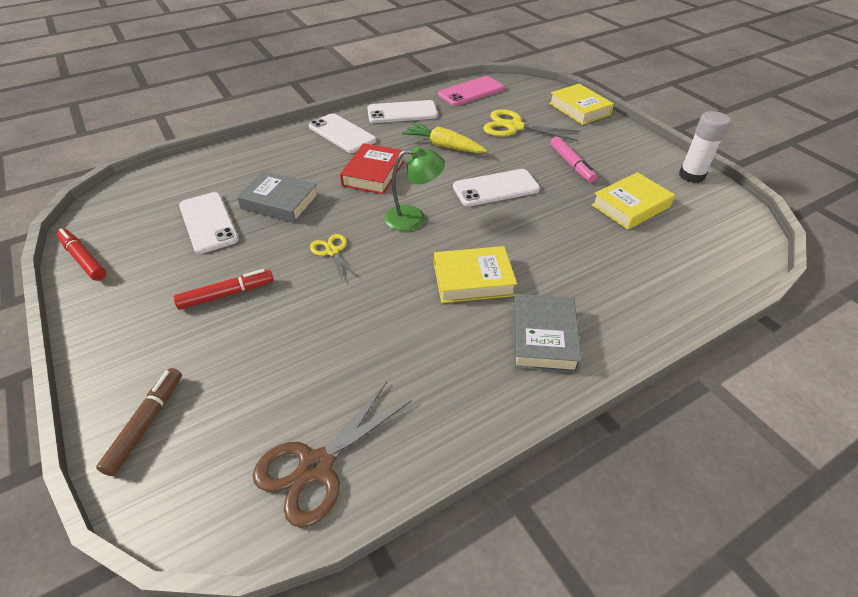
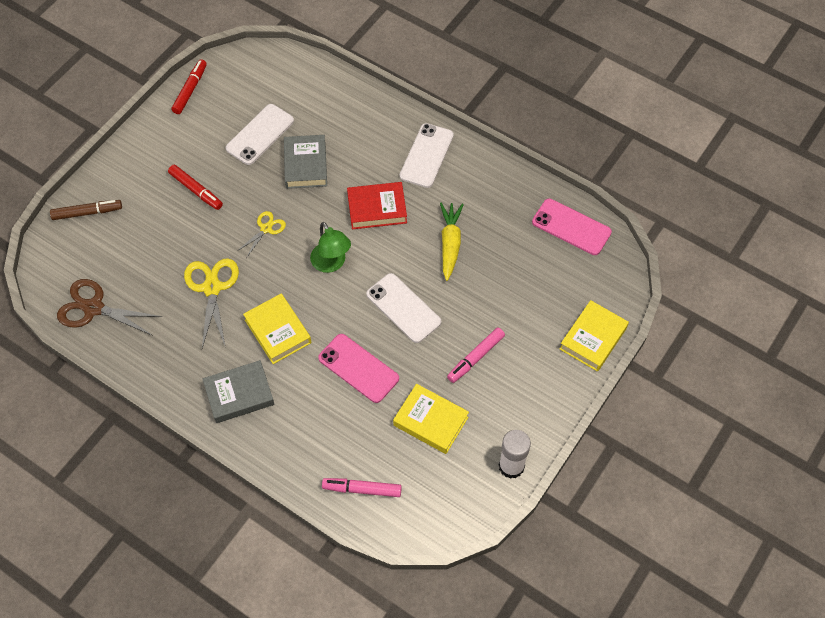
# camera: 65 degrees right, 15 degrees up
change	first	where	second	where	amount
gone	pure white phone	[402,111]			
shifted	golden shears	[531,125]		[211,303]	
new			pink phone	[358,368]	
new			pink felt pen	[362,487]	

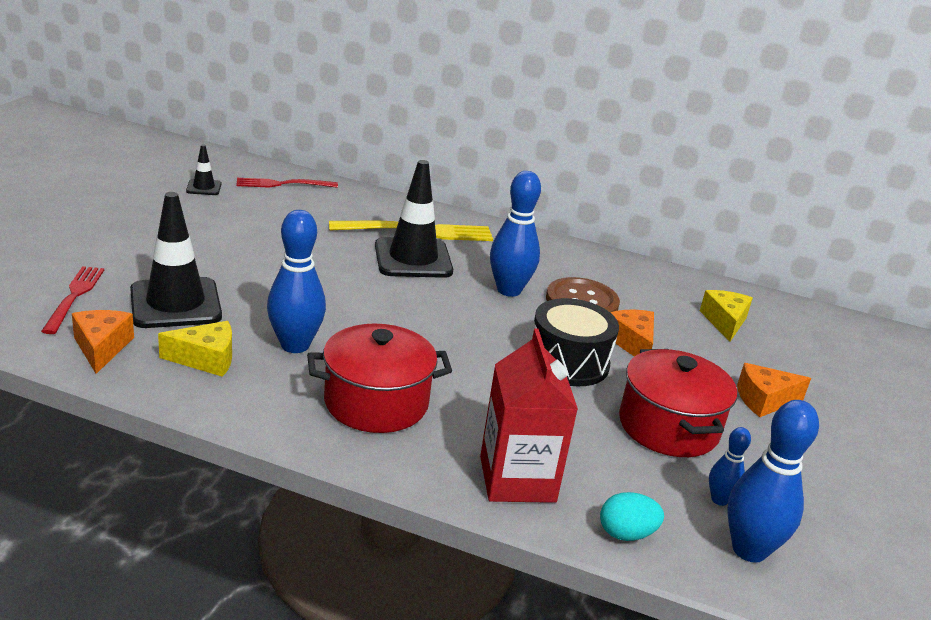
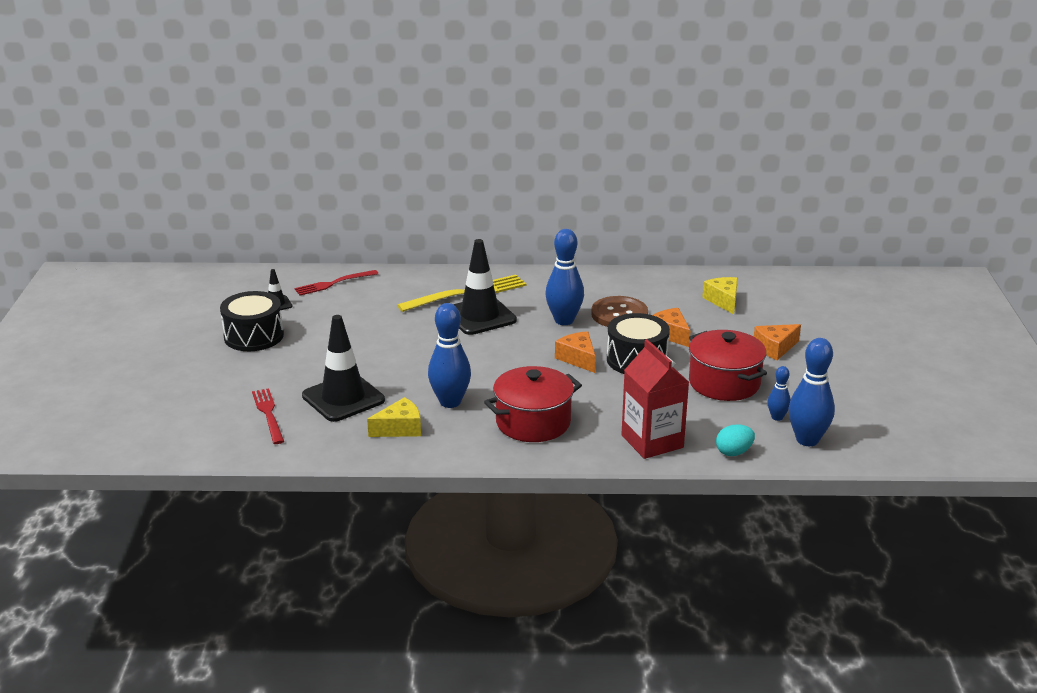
# camera: 15 degrees left, 0 degrees up
change	first	where	second	where	amount
shifted	orange-coloured piece of cheese	[103,342]		[575,352]	
new			ebony toy drum	[252,321]	

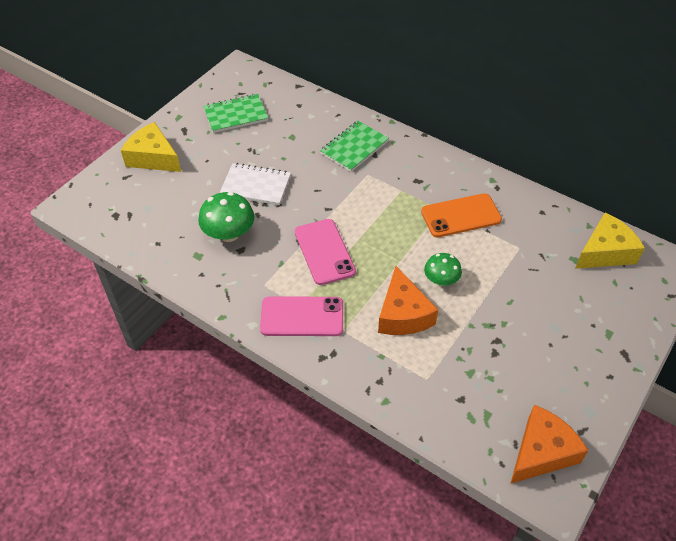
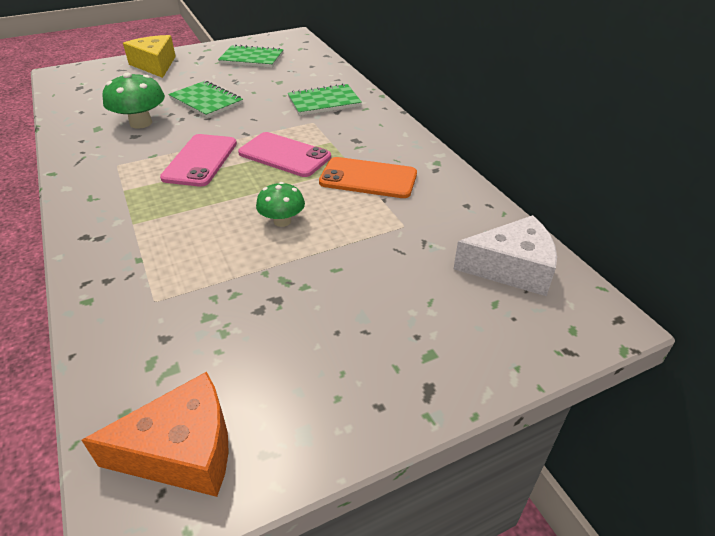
# camera: 30 degrees right, 10 degrees down
change	first	where	second	where	amount
repainted	pure white exercise book	[255,184]	green exercise book	[205,99]	
shifted	pink phone	[301,316]		[284,154]	
gone	orange-coloured piece of cheese	[408,300]			
repainted	golden piece of cheese	[610,240]	pure white piece of cheese	[505,255]	

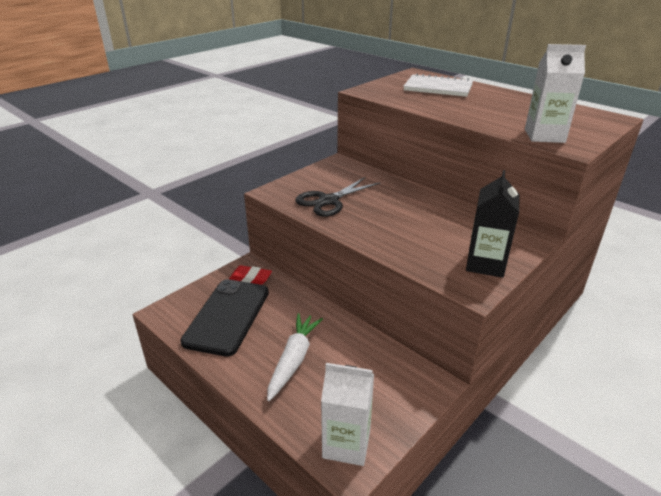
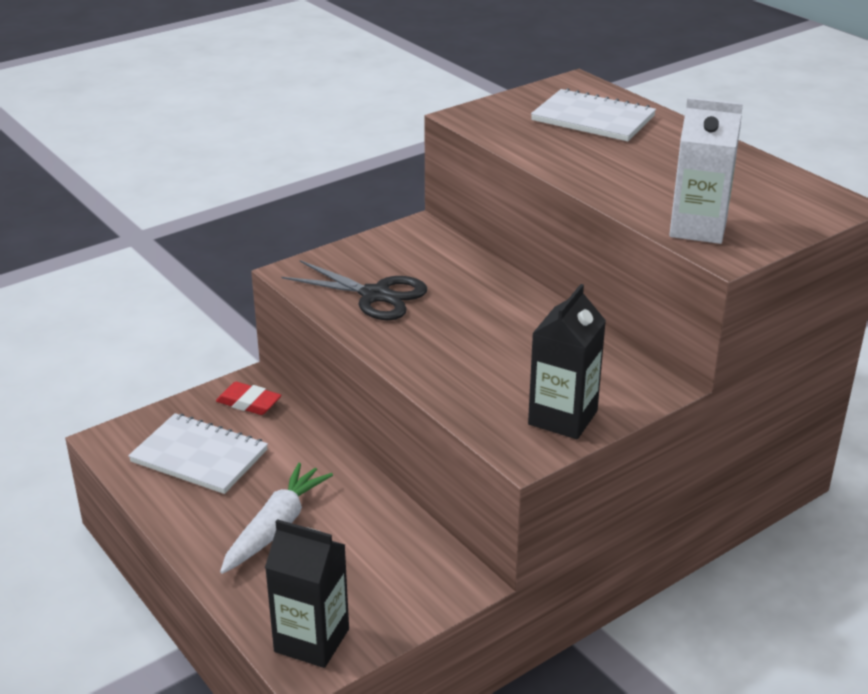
# camera: 10 degrees right, 0 degrees up
change	first	where	second	where	amount
swapped	ebony phone	[225,317]	pure white exercise book	[198,453]	
rotated	ebony shears	[338,197]		[354,290]	120 degrees counterclockwise
repainted	pure white milk carton	[347,414]	ebony milk carton	[307,593]	

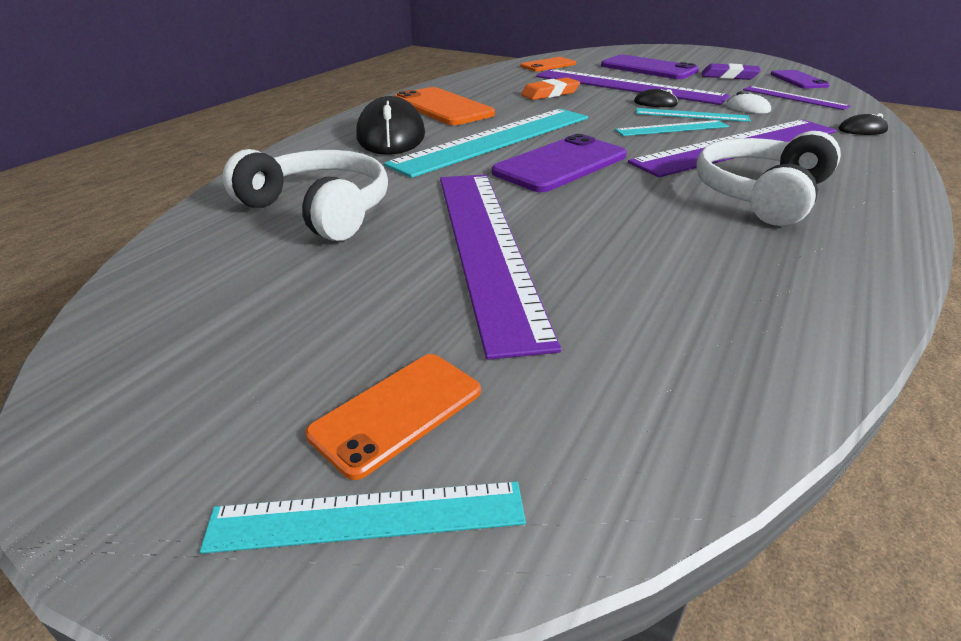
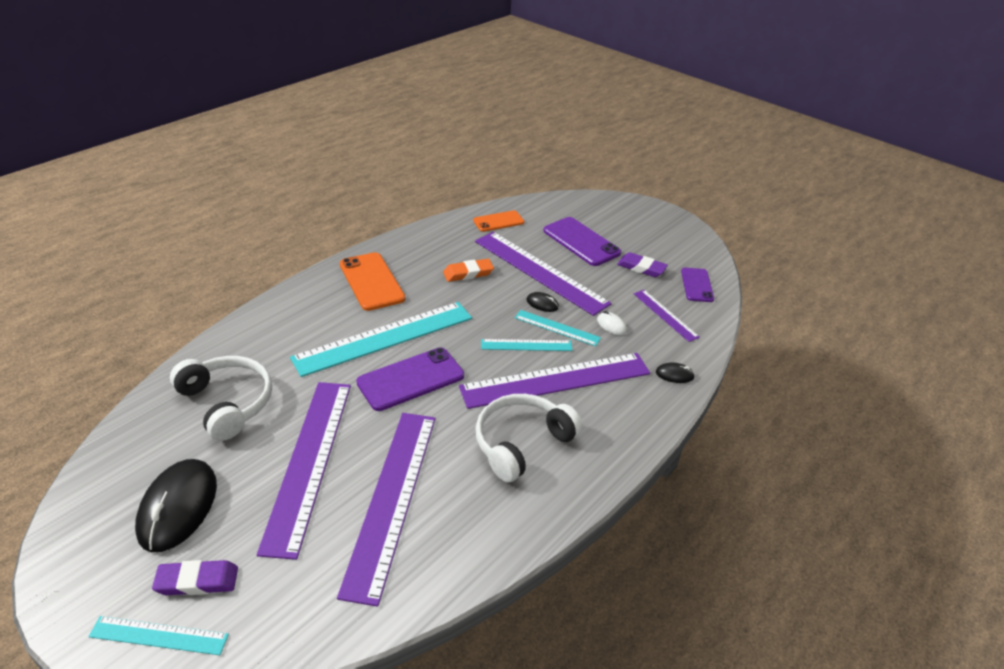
# camera: 10 degrees right, 5 degrees up
change	first	where	second	where	amount
swapped	orange-coloured phone	[393,417]	purple eraser	[195,577]	
shifted	ebony PC mouse	[390,125]		[176,505]	
new			purple straightedge	[386,510]	

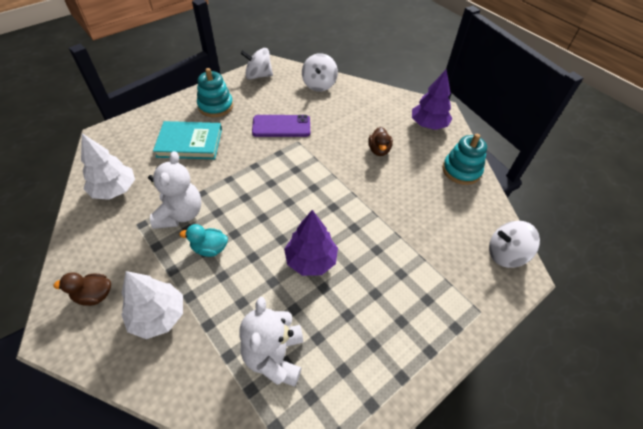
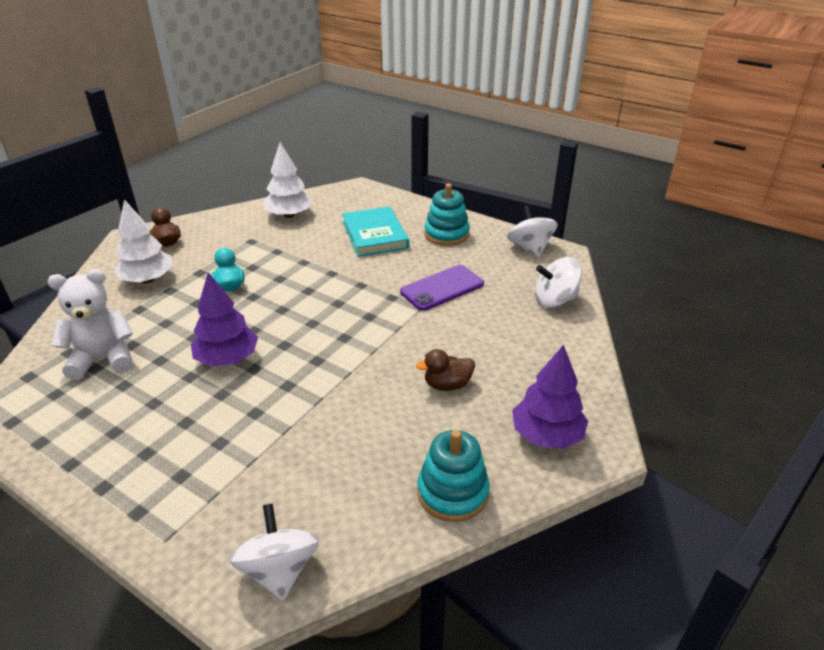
# camera: 75 degrees right, 15 degrees down
change	first	where	second	where	amount
gone	pure white teddy	[174,190]			
rotated	purple phone	[281,126]		[442,288]	75 degrees clockwise

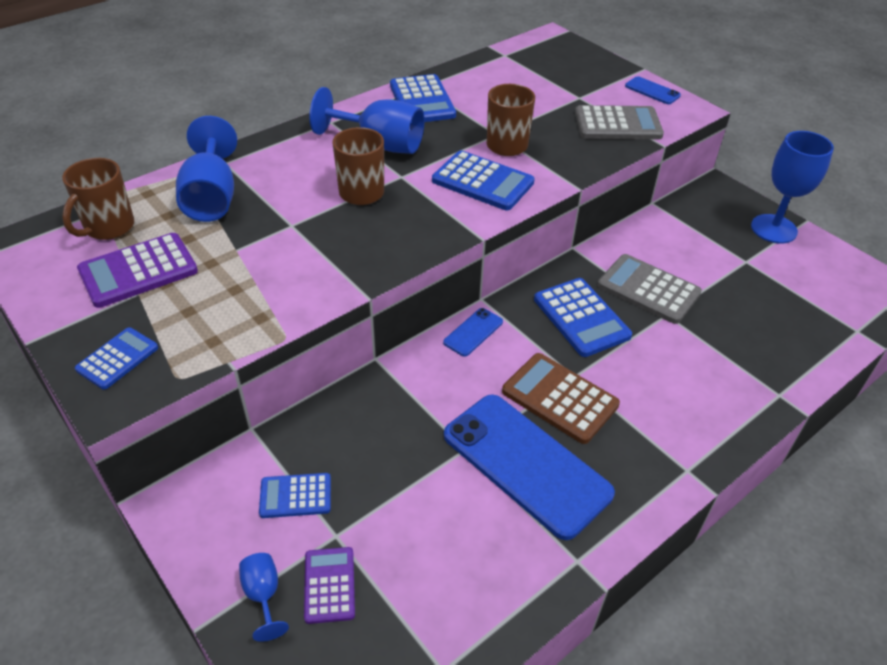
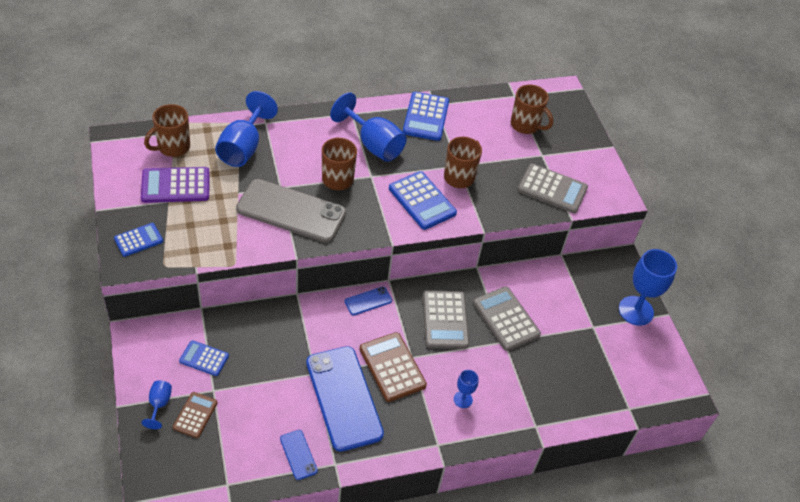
# camera: 20 degrees right, 5 degrees up
change	first	where	second	where	amount
repainted	purple pocket calculator	[329,585]	dark brown pocket calculator	[195,415]	
repainted	royal blue pocket calculator	[583,317]	ash-grey pocket calculator	[446,320]	
shifted	royal blue phone	[653,90]		[299,455]	
new			ash-grey phone	[291,211]	
new			royal blue goblet	[466,389]	
new			dark brown coffee mug	[532,109]	

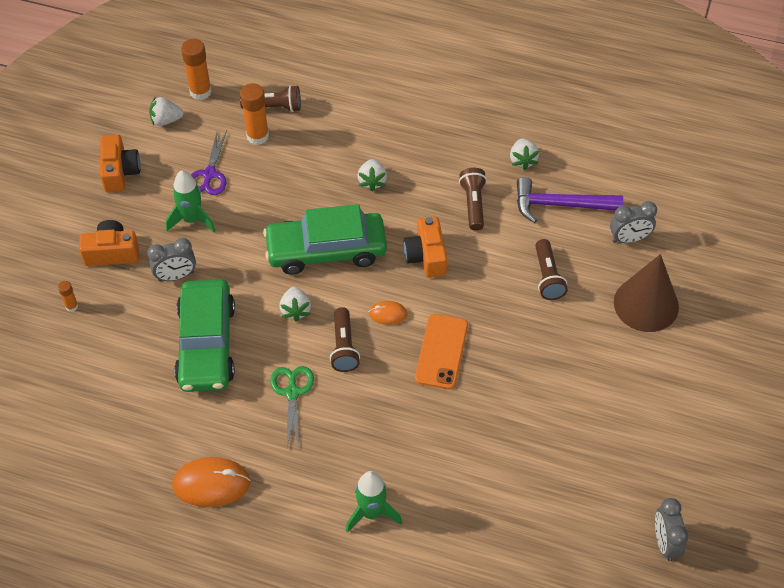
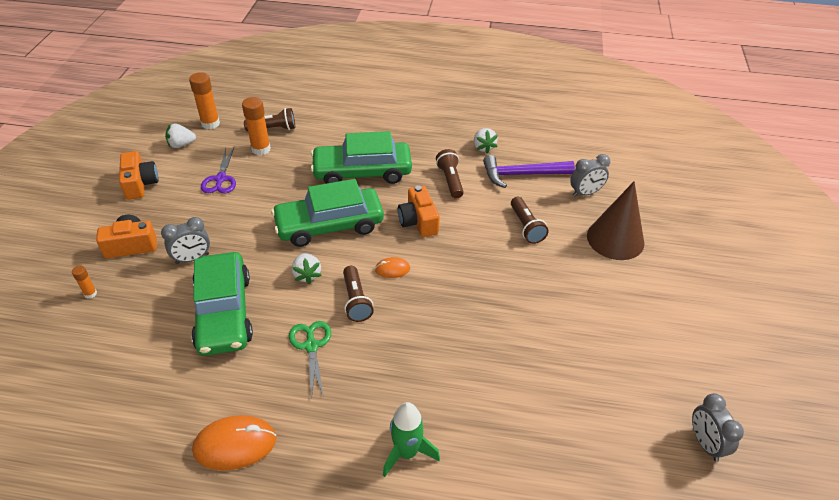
# camera: 10 degrees left, 10 degrees down
change	first	where	second	where	amount
gone	green toy rocket	[190,201]			
swapped	pure white berry	[372,175]	green toy car	[361,157]	
gone	orange-coloured phone	[441,351]			

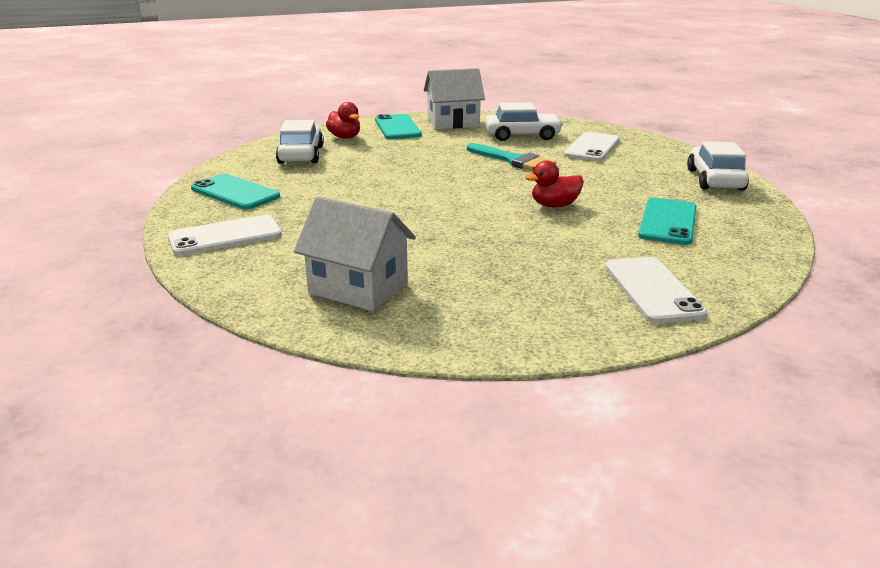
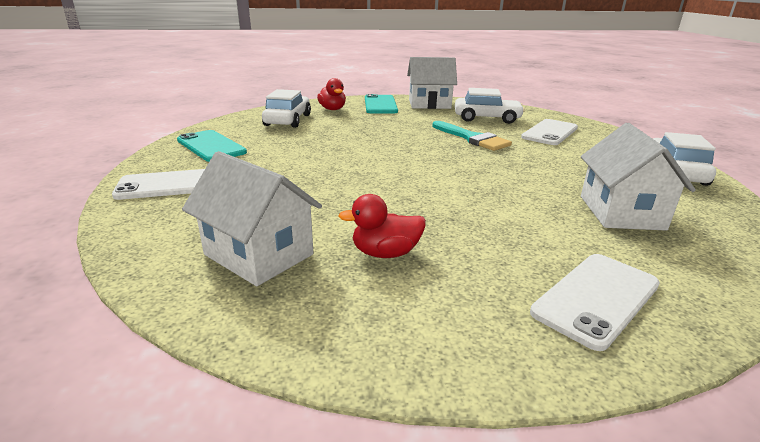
# camera: 10 degrees right, 0 degrees up
change	first	where	second	where	amount
shifted	scarlet toy duck	[554,183]		[382,226]	
rotated	pure white phone	[656,290]		[595,302]	45 degrees clockwise
swapped	aqua phone	[667,221]	pure white house	[638,177]	

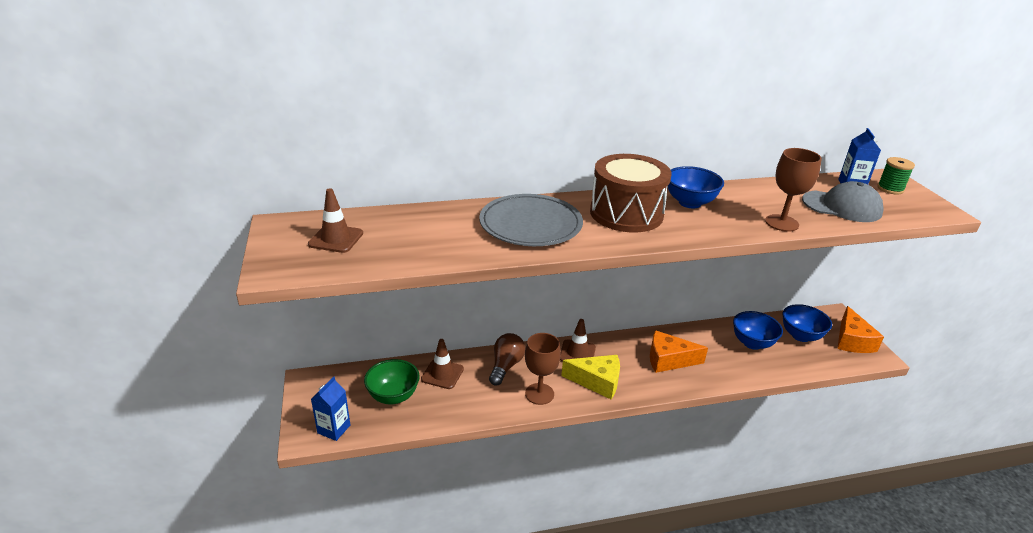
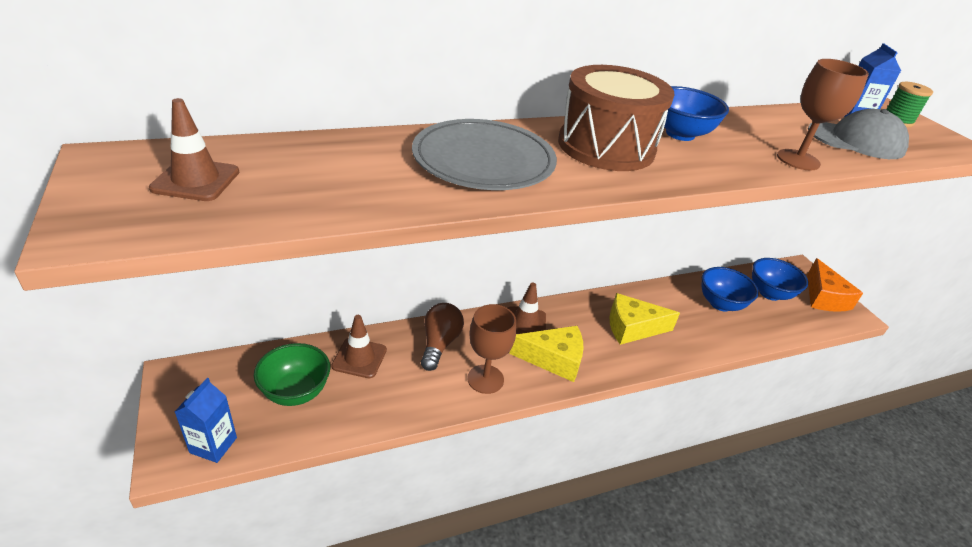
# camera: 10 degrees left, 5 degrees up
change	first	where	second	where	amount
repainted	orange-coloured piece of cheese	[679,351]	golden piece of cheese	[645,319]	

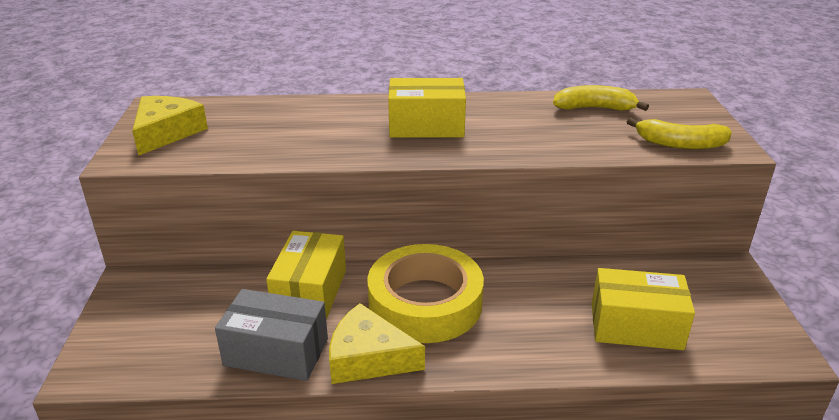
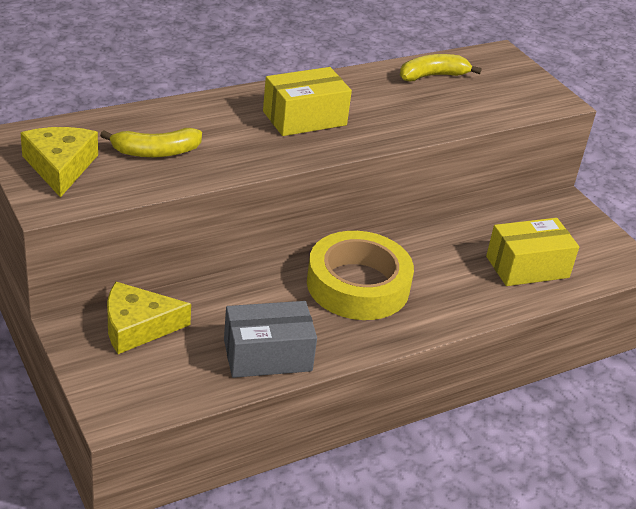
# camera: 30 degrees left, 5 degrees up
change	first	where	second	where	amount
gone	golden parcel	[306,275]			
shifted	golden piece of cheese	[377,343]		[149,318]	
shifted	golden banana fruit	[679,133]		[151,143]	

